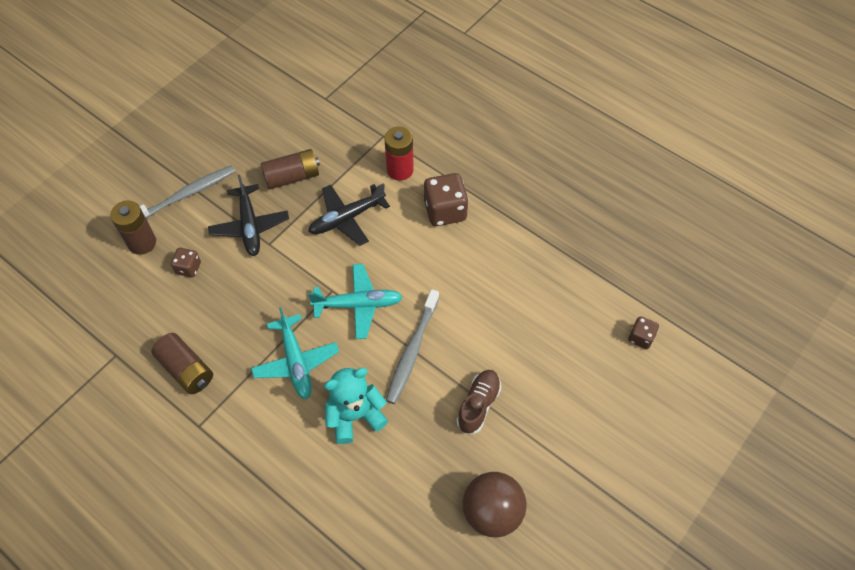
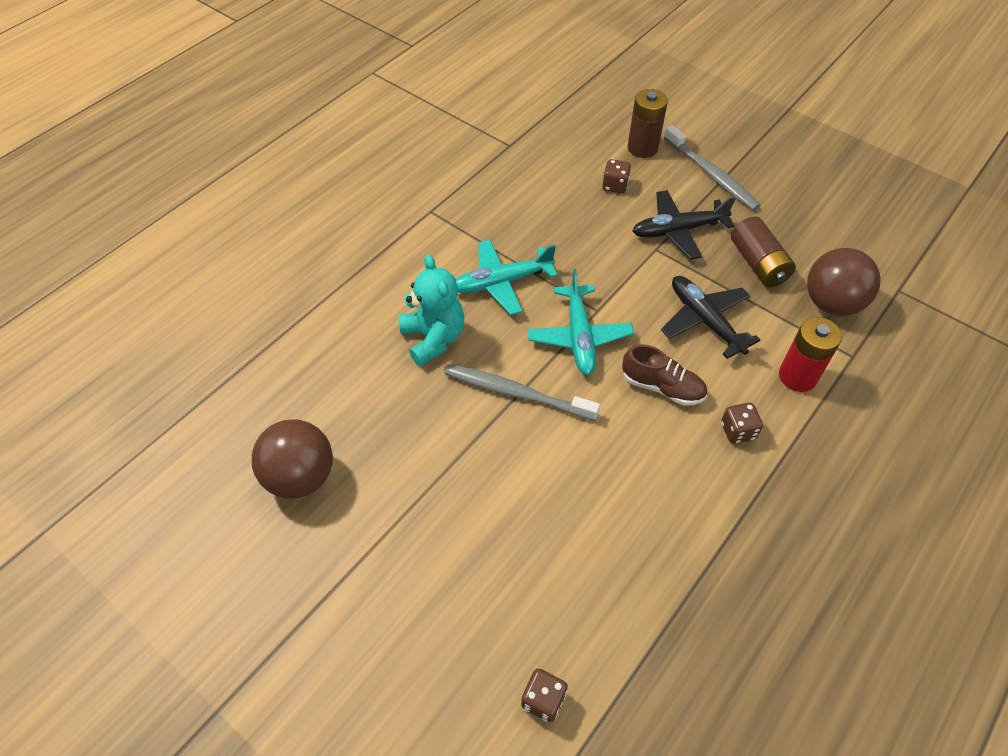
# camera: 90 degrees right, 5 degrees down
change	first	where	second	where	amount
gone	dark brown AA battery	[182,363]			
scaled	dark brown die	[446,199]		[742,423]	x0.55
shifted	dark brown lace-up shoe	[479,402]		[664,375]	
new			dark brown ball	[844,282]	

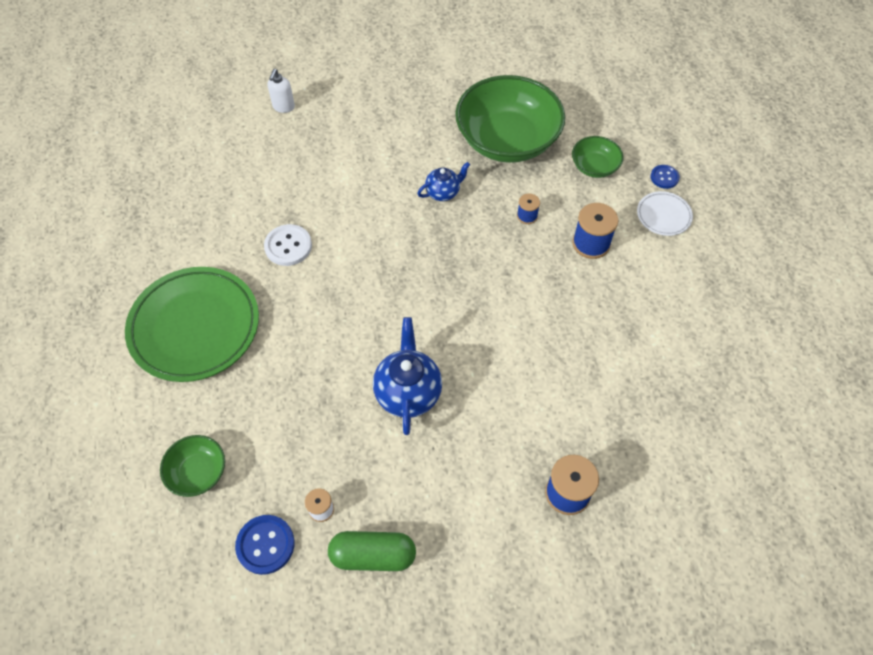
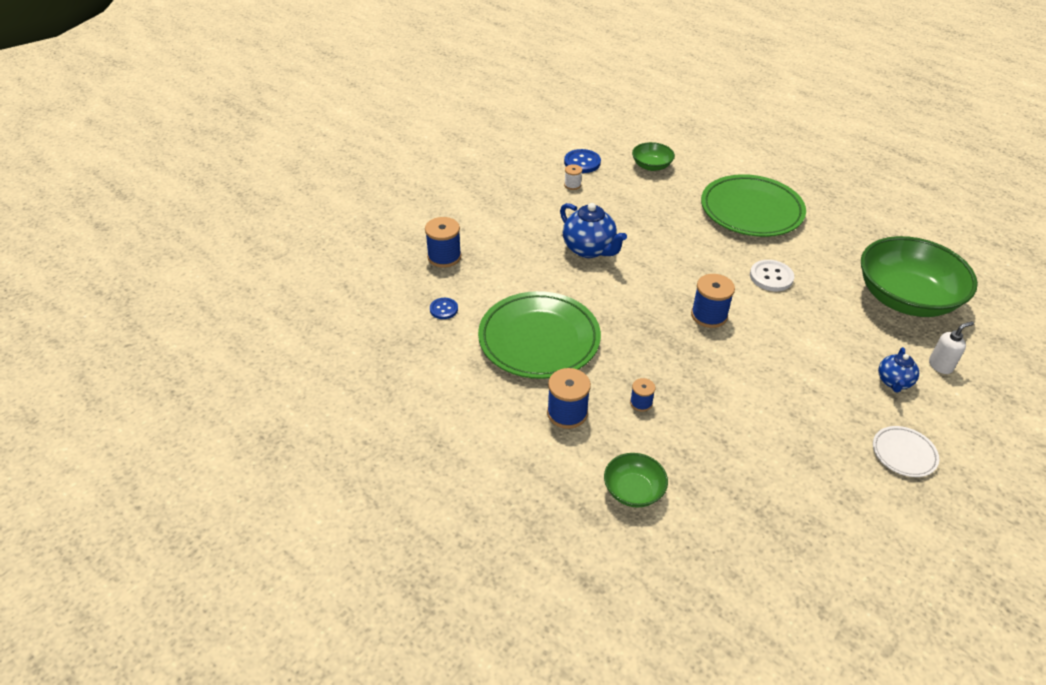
# camera: 140 degrees right, 15 degrees down
change	first	where	second	where	amount
rotated	pure white soap dispenser	[281,91]		[951,347]	90 degrees clockwise
gone	green capsule	[372,551]			
shifted	royal blue tea pot	[443,181]		[898,370]	
shifted	green deep dish	[510,119]		[919,276]	
shifted	pure white flat dish	[665,213]		[906,451]	
shifted	royal blue button	[665,177]		[444,308]	
new			green flat dish	[539,335]	
new			royal blue reel of thread	[713,301]	

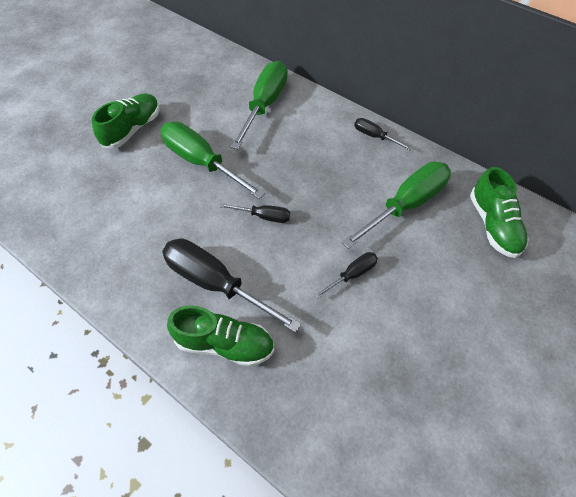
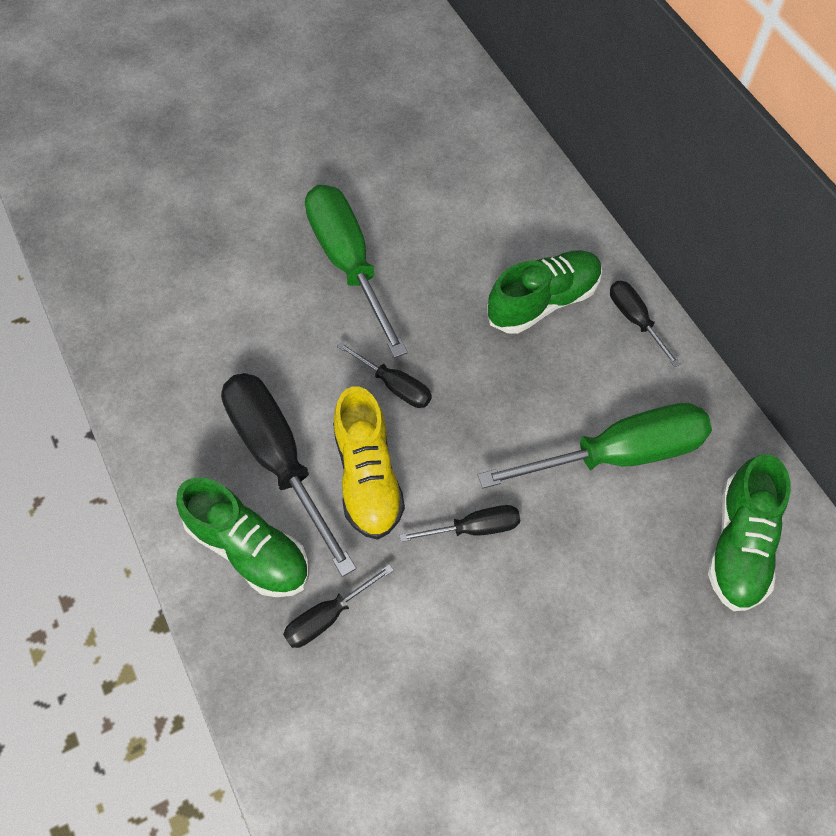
# camera: 25 degrees right, 5 degrees up
change	first	where	second	where	amount
shifted	green lace-up shoe	[126,121]		[544,292]	
gone	green hand screwdriver	[258,105]			
new			ebony hand screwdriver	[338,606]	
new			golden lace-up shoe	[369,463]	

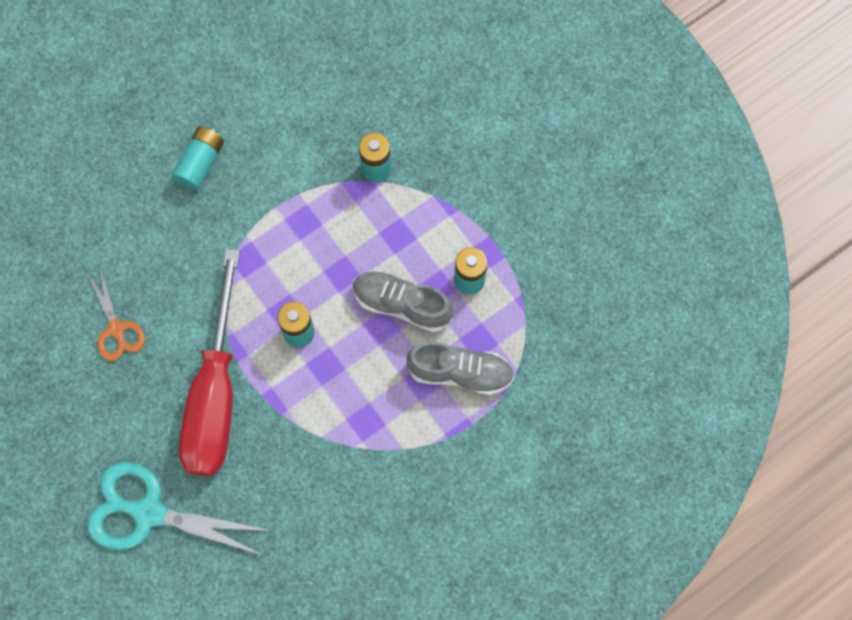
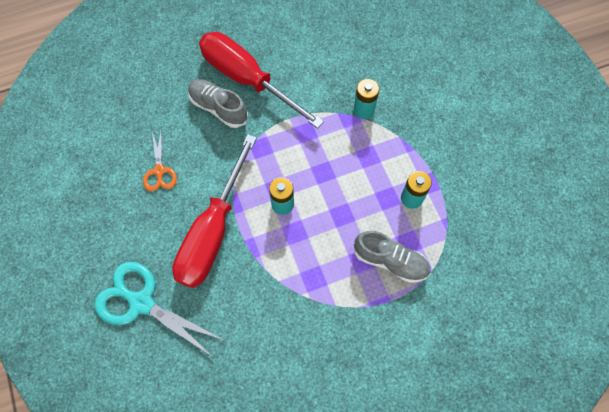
# camera: 15 degrees right, 5 degrees down
change	first	where	second	where	amount
swapped	aqua AA battery	[198,159]	scarlet hand screwdriver	[261,80]	
shifted	ash-grey lace-up shoe	[403,301]		[218,103]	

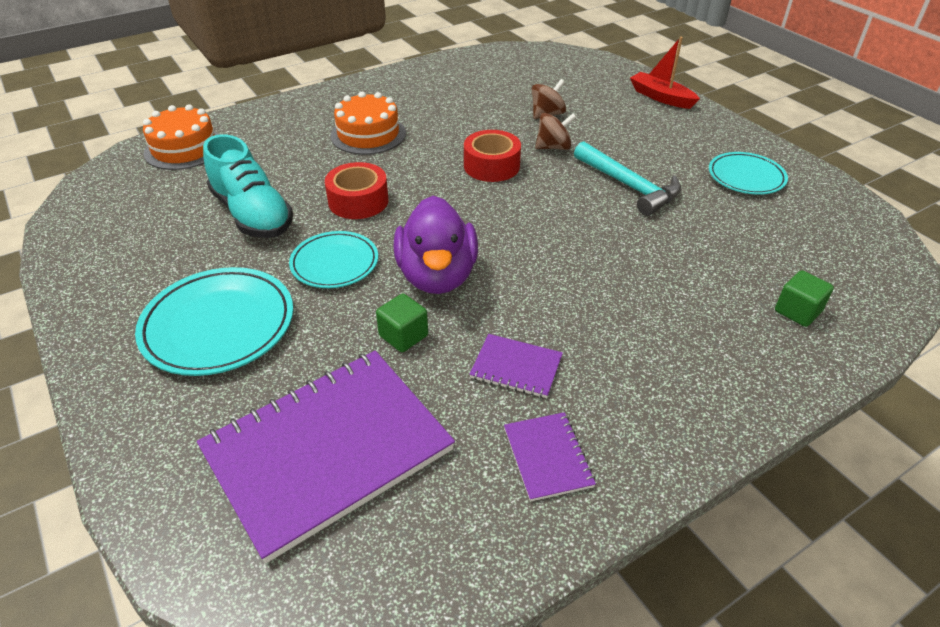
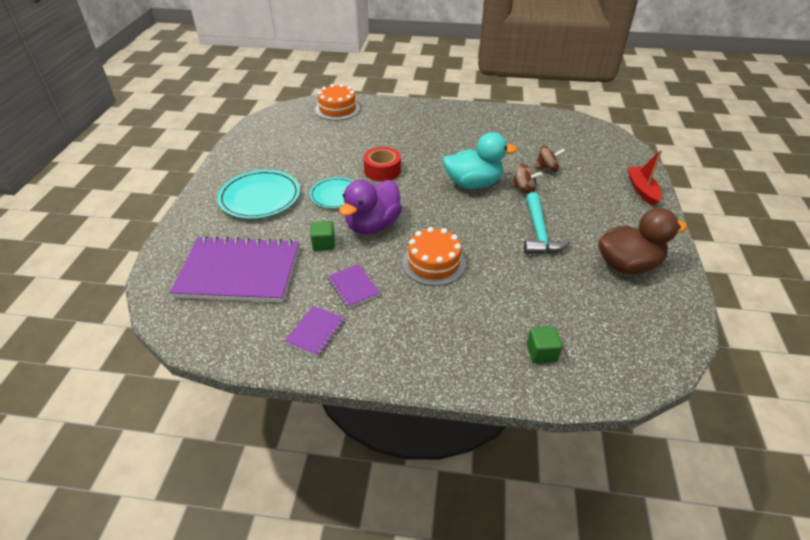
# camera: 40 degrees right, 0 degrees up
change	first	where	second	where	amount
gone	aqua lace-up shoe	[248,186]			
shifted	orange-coloured gateau	[368,123]		[434,256]	
swapped	scarlet roll of tape	[492,156]	aqua toy duck	[480,160]	
swapped	aqua flat dish	[748,173]	dark brown toy duck	[643,241]	

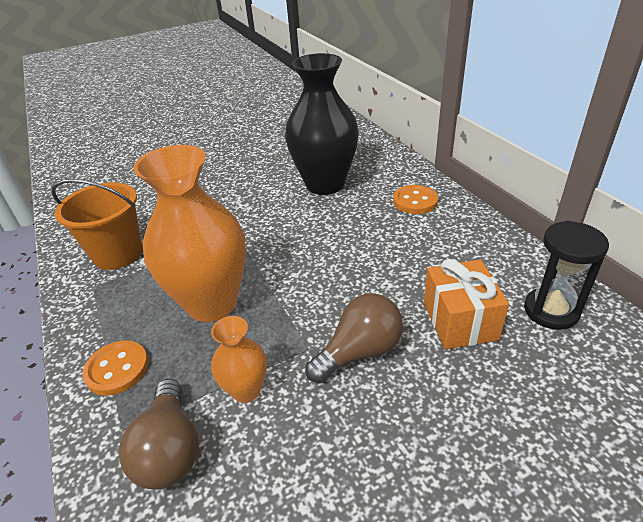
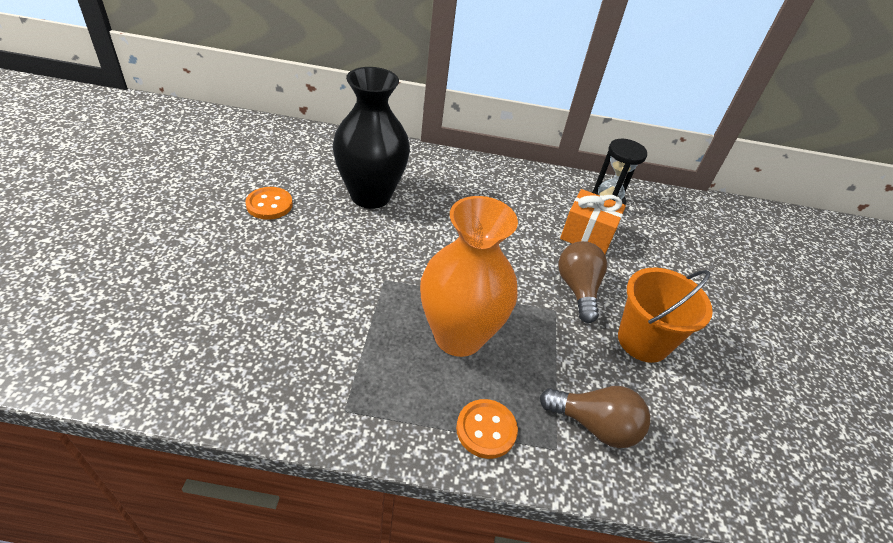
# camera: 65 degrees left, 5 degrees up
change	first	where	second	where	amount
shifted	orange-coloured pail	[97,224]		[665,315]	
gone	orange-coloured flower vase	[239,359]			
shifted	orange-coloured button	[415,199]		[269,203]	

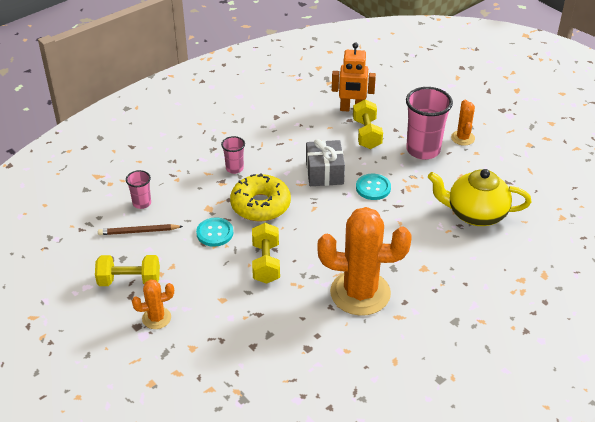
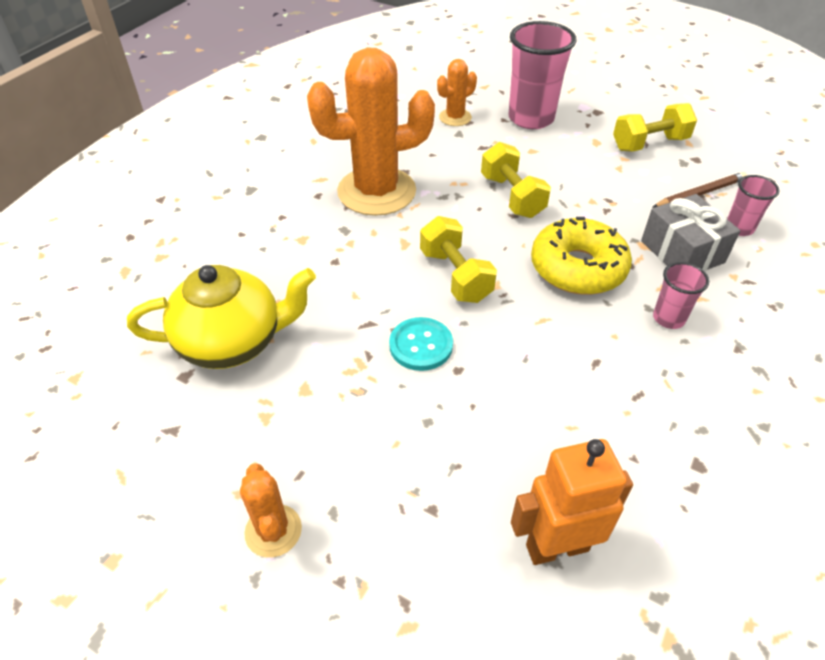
# camera: 160 degrees right, 5 degrees up
change	first	where	second	where	amount
shifted	orange-coloured saguaro cactus	[153,304]		[457,92]	
gone	aqua button	[214,232]			
shifted	ash-grey present	[325,162]		[690,232]	
shifted	golden hand weight	[368,124]		[458,259]	
shifted	pink beaker	[429,123]		[542,75]	

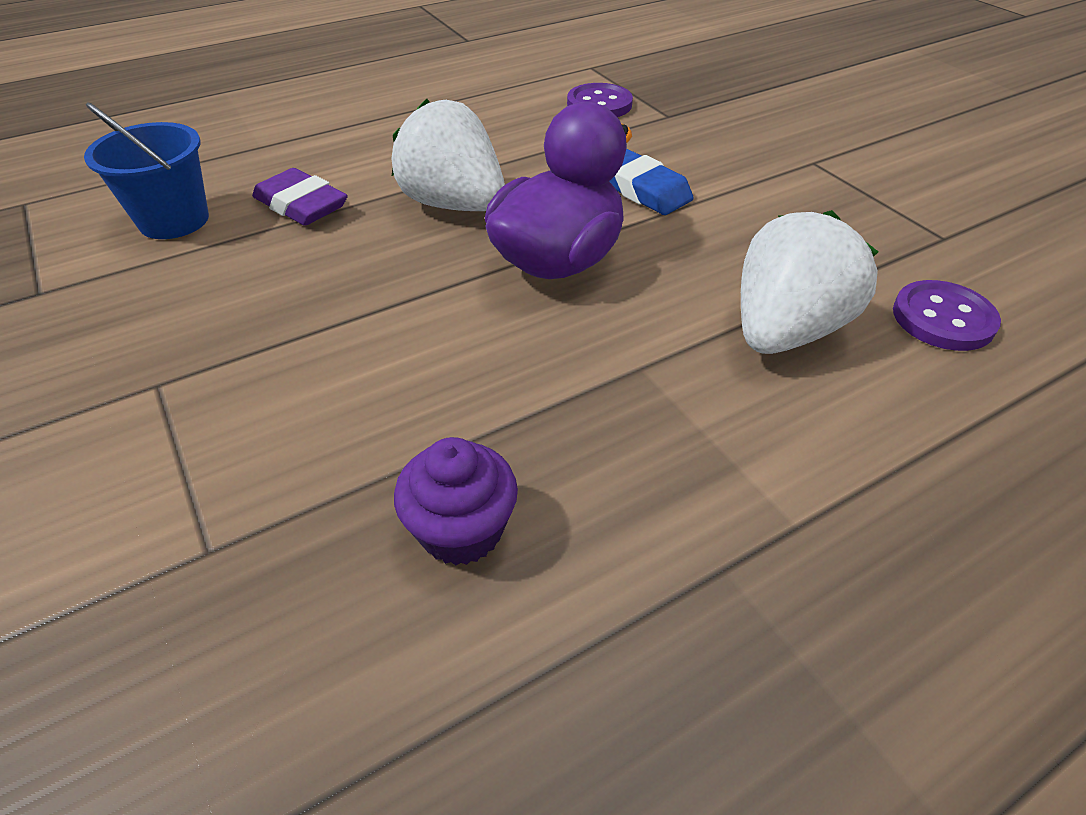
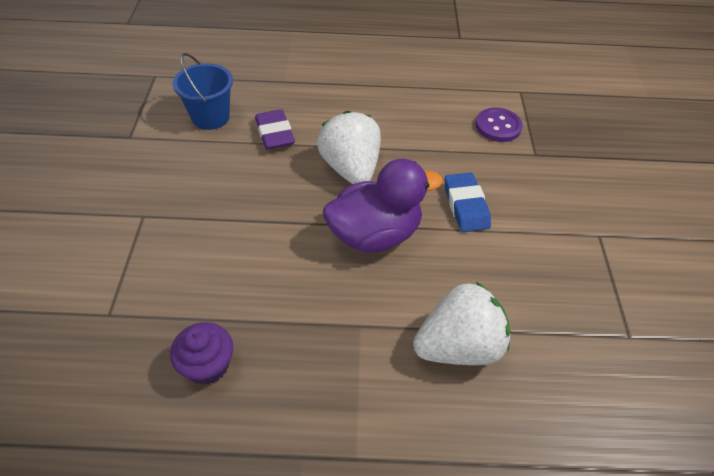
# camera: 30 degrees right, 5 degrees up
change	first	where	second	where	amount
gone	purple button	[947,315]			

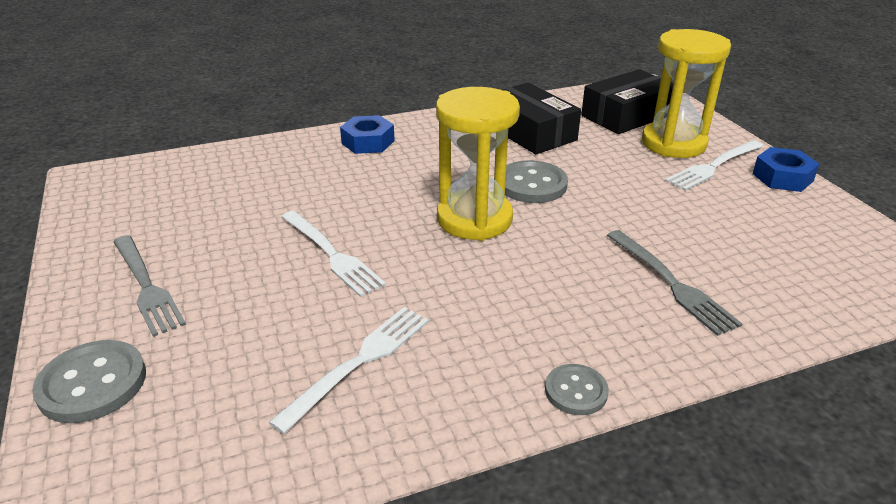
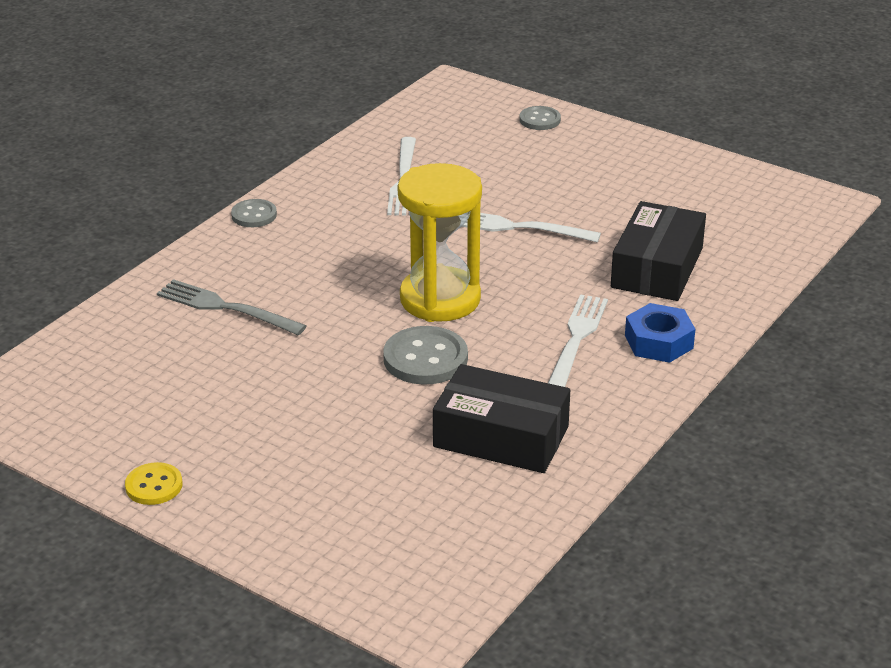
# camera: 145 degrees right, 0 degrees up
change	first	where	second	where	amount
scaled	ash-grey button	[89,381]		[540,118]	x0.61
gone	ash-grey dinner fork	[149,286]			
shifted	ebony parcel	[627,101]		[658,251]	
gone	golden hourglass	[686,93]			
shifted	pure white dinner fork	[714,165]		[578,340]	
swapped	royal blue hexagon nut	[785,169]	golden button	[154,483]	

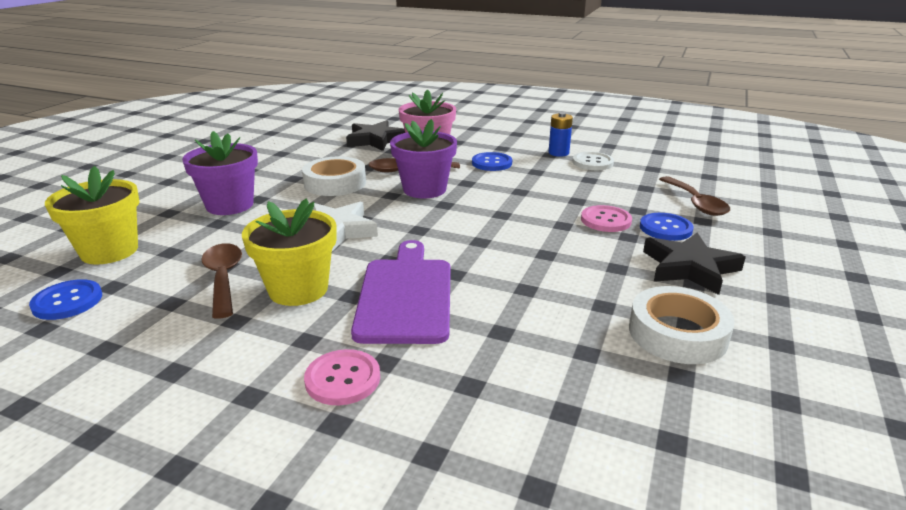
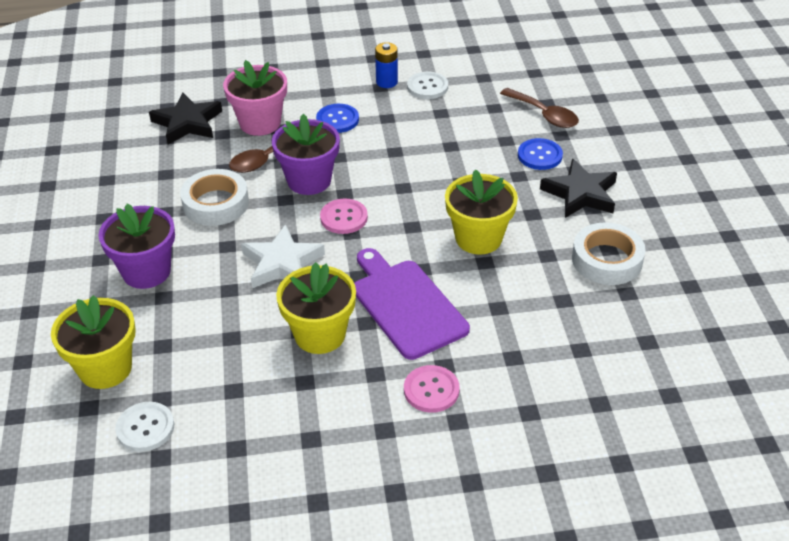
# camera: 30 degrees left, 15 degrees up
change	first	where	second	where	amount
repainted	royal blue button	[65,299]	pure white button	[144,427]	
gone	dark brown teaspoon	[221,281]			
shifted	pink button	[606,218]		[344,216]	
new			golden flower pot	[481,212]	

